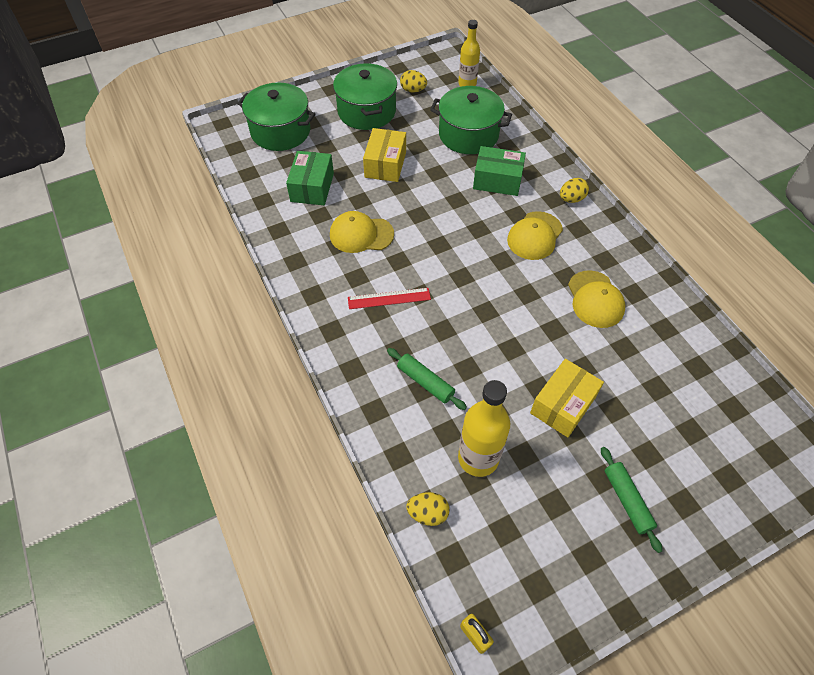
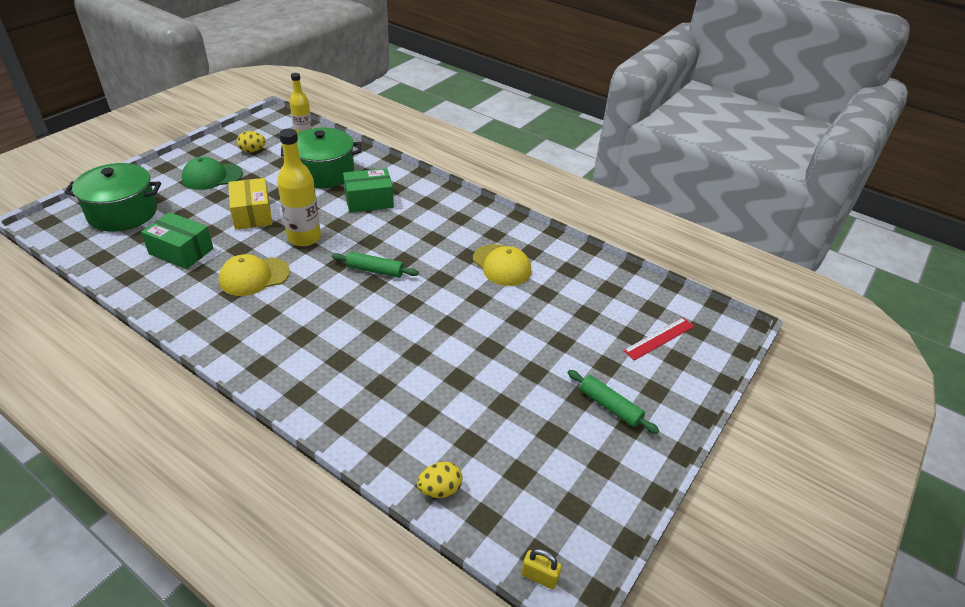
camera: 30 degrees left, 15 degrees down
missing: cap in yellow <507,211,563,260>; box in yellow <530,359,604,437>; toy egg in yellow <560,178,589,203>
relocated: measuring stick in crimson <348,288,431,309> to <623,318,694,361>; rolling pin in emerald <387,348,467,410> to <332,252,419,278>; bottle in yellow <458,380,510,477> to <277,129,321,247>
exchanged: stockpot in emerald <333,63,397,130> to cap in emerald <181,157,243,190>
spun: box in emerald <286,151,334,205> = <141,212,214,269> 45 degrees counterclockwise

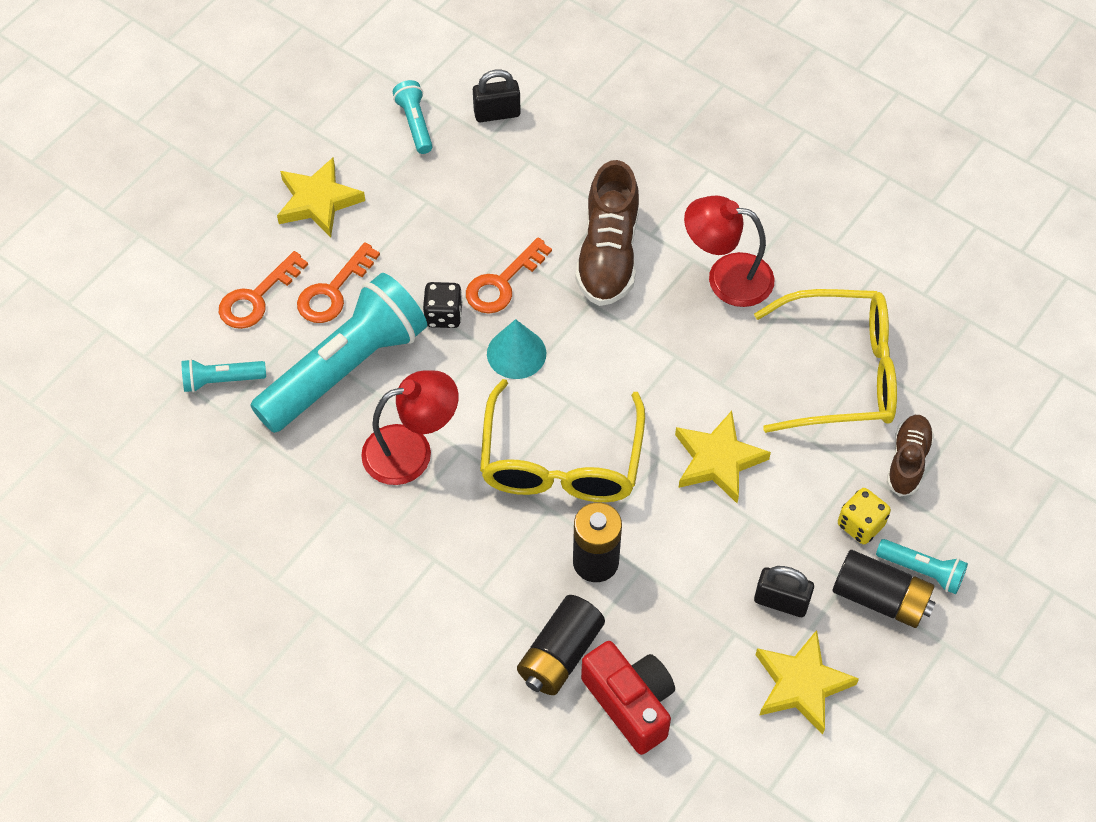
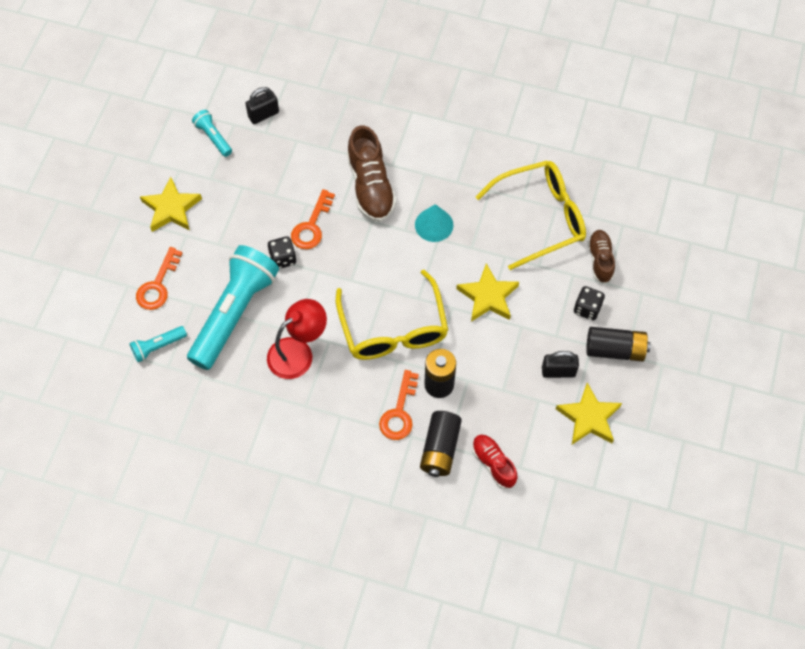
camera: 20 degrees left, 5 degrees up
missing: desk lamp in crimson <684,196,775,307>; torch in turquoise <876,539,968,594>
relocated: latchkey in bright orange <297,242,380,323> to <379,370,419,440>; cone in turquoise <487,319,546,379> to <415,204,453,242>
exchanged: camera in crimson <581,641,675,755> to sneaker in crimson <472,435,517,489>
colour: dice in yellow <838,488,891,544> to dice in black <574,286,605,320>

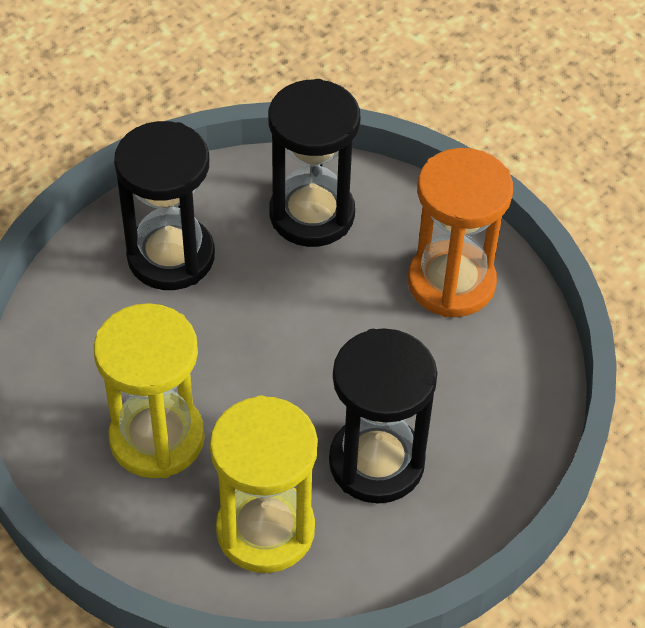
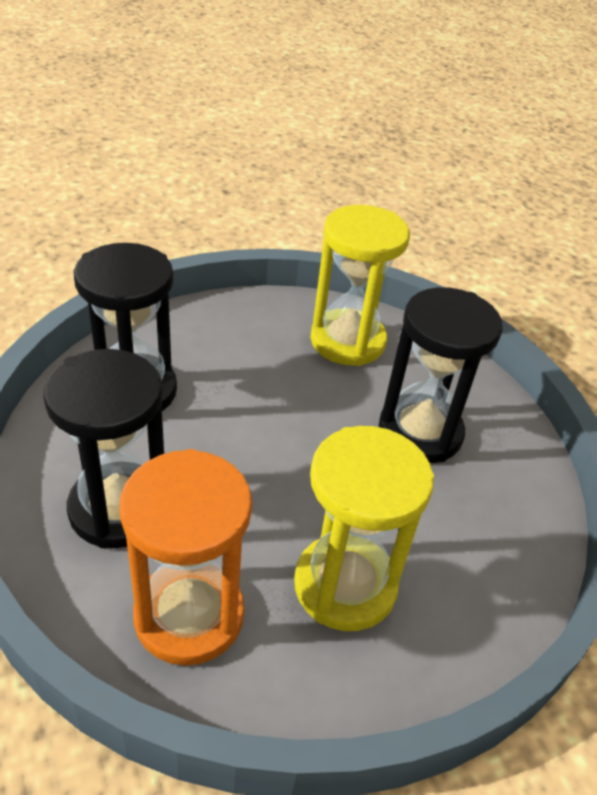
camera: 75 degrees left, 10 degrees down
relocated: sandglass in yellow <210,395,318,573> to <310,205,410,366>; sandglass in bright orange <408,148,513,318> to <120,449,252,666>

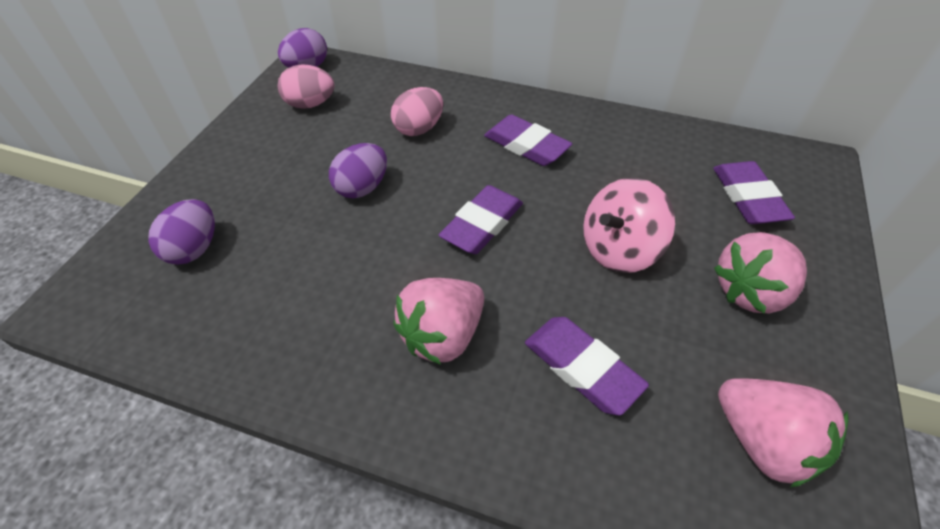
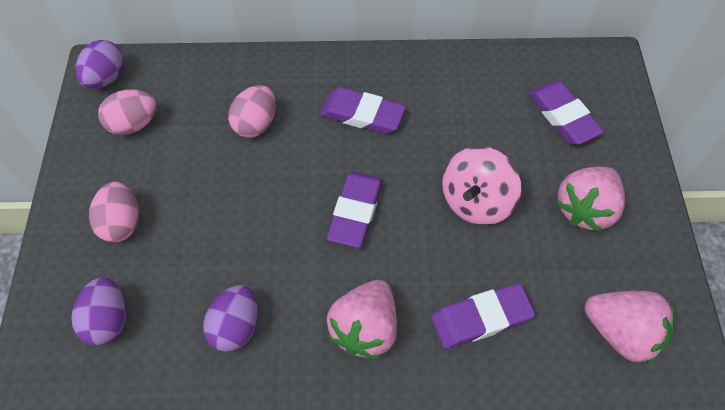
camera: 20 degrees left, 10 degrees up
appeared: toy egg in rosy <89,182,139,242>
relocated: toy egg in royal purple <329,143,387,199> to <203,285,258,352>
spun: gum eraser in royal purple <525,317,649,415> = <431,283,535,349> 45 degrees counterclockwise

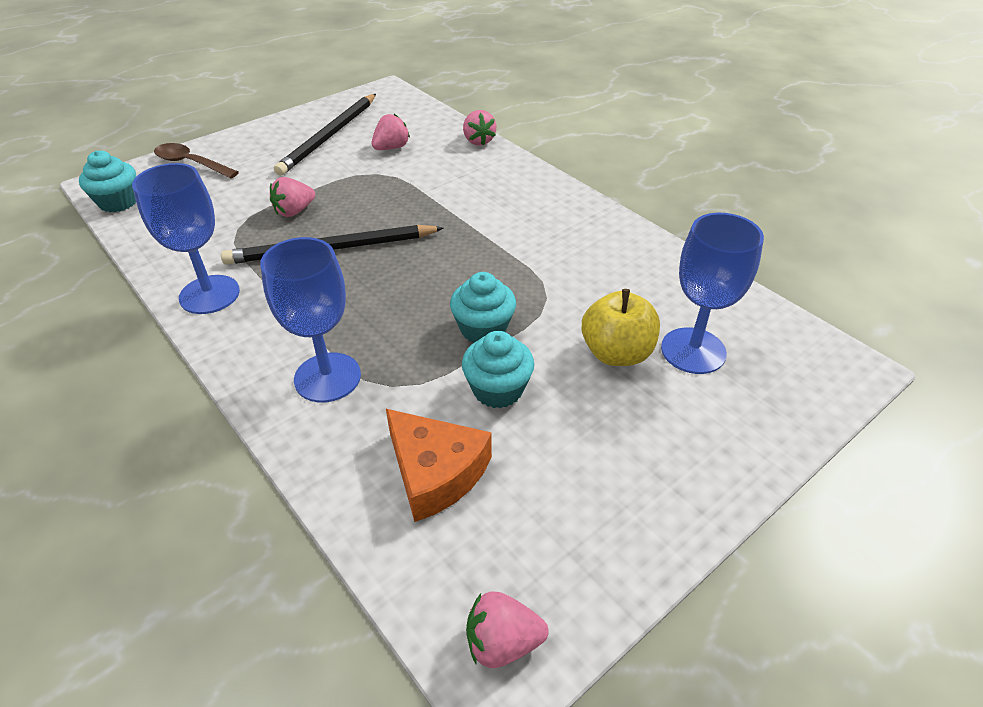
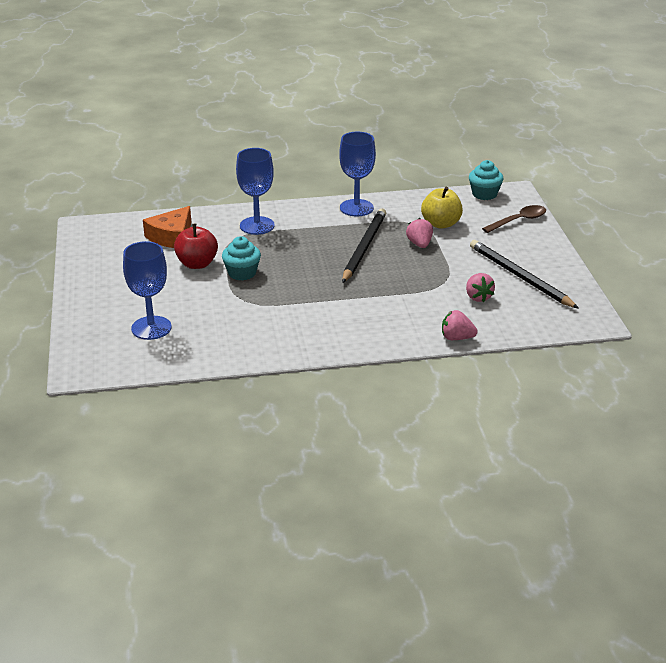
camera: 120 degrees right, 10 degrees down
missing: strawberry in rosy <466,591,549,668>
relocated: toy apple in yellow <581,289,660,366> to <421,187,463,229>
exchanged: fairy cake in turquoise <462,331,534,408> to toy apple in crimson <174,224,218,269>
spun: cheese in bright orange <386,409,492,522> = <143,206,192,248> 45 degrees counterclockwise

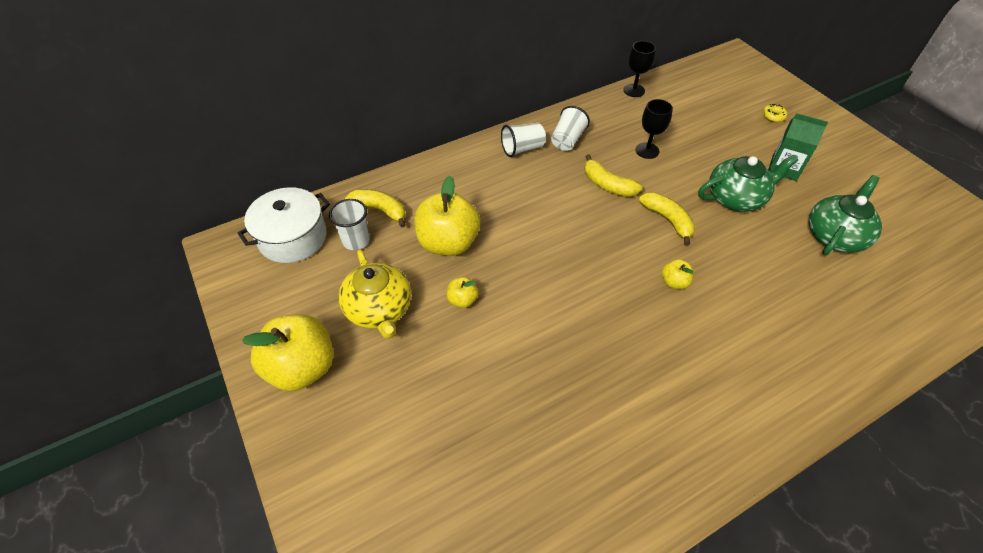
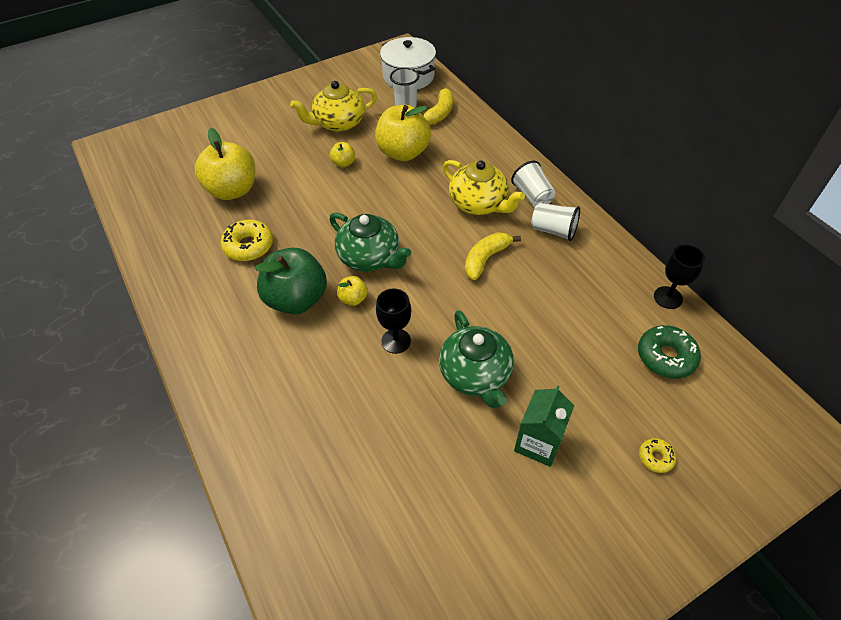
camera: 90 degrees right, 0 degrees up
missing: toy banana in yellow <639,192,695,246>
appeared: doughnut in yellow <220,220,273,261>; toy apple in emerald <255,247,327,314>; china teapot in yellow <443,160,525,215>; doughnut in emerald <638,325,701,379>
relocated: toy apple in yellow <242,314,333,391> to <194,128,255,200>; chalice in black <635,99,673,159> to <376,288,411,354>; china teapot in emerald <808,175,882,255> to <329,213,411,272>

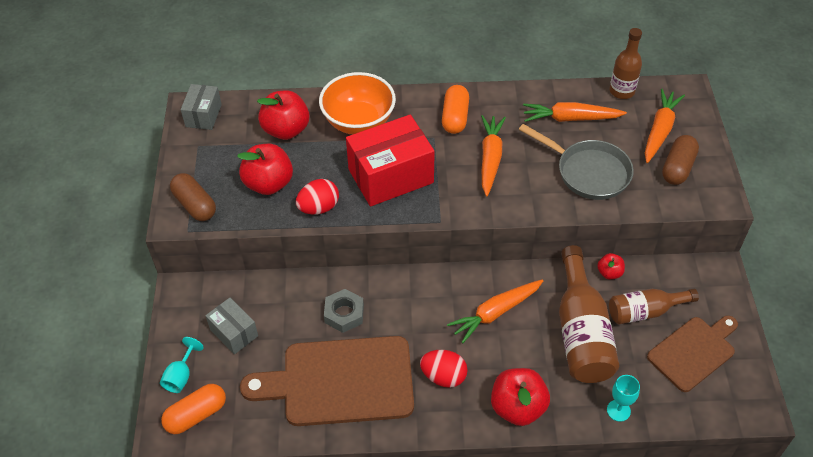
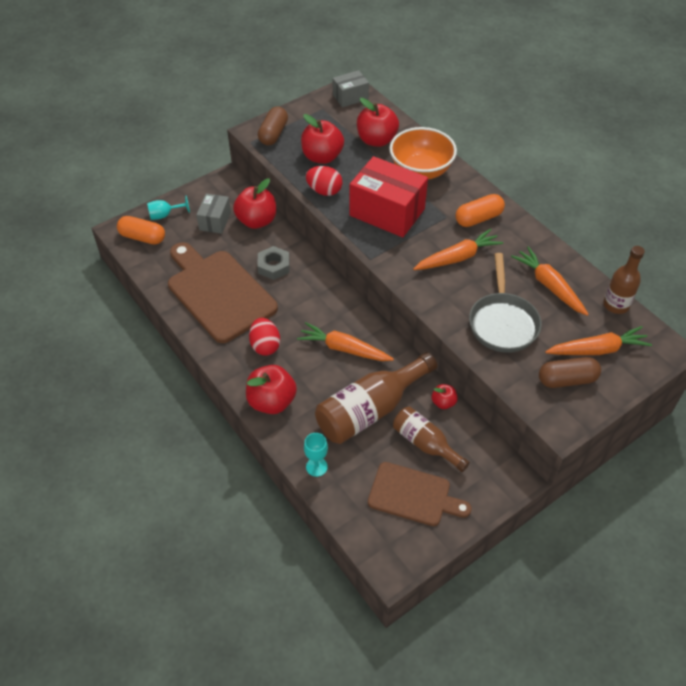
camera: 55 degrees right, 0 degrees up
appeared: toy apple in crimson <233,178,276,229>

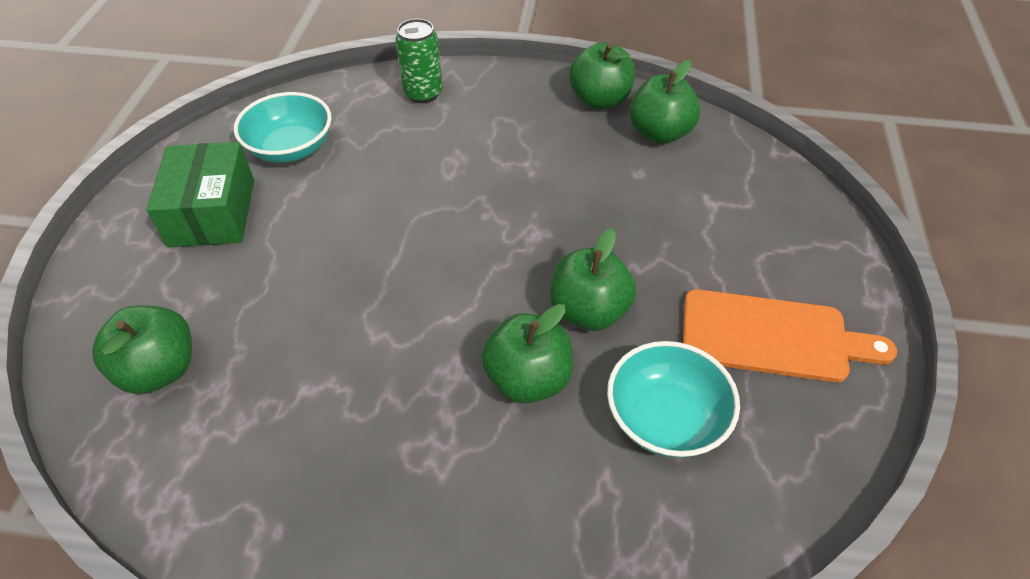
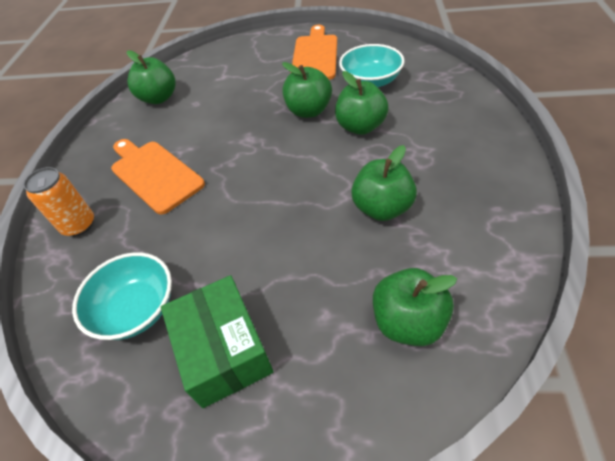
camera: 90 degrees left, 0 degrees up
appeared: bread board in bright orange <111,139,205,215>
relocated: toy apple in emerald <569,42,635,109> to <351,145,417,221>
colour: soda can in emerald <396,19,443,103> to soda can in bright orange <23,167,94,237>
spun: box in emerald <146,142,254,247> = <161,275,274,408> 75 degrees clockwise

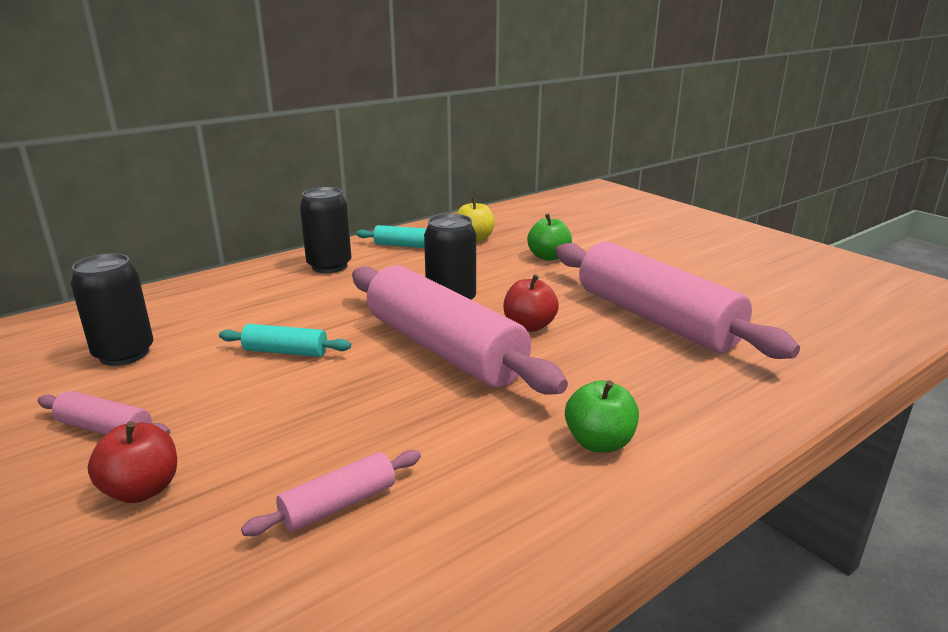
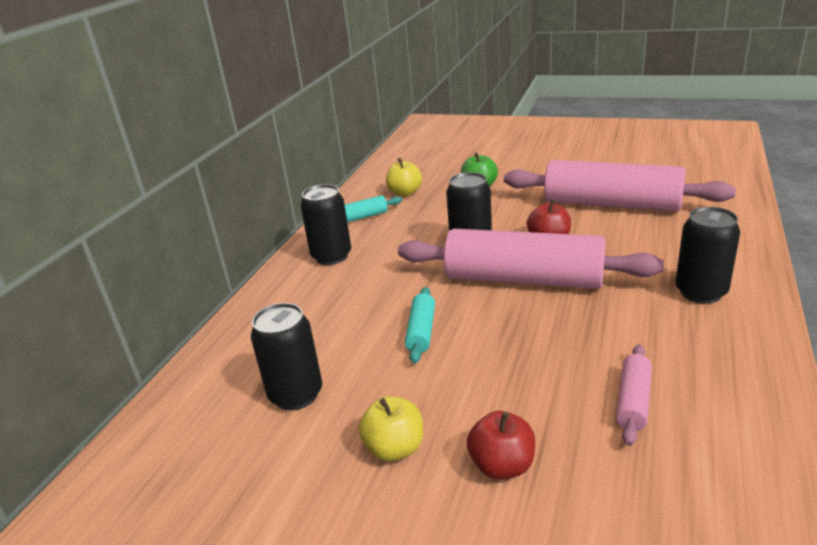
camera: 30 degrees left, 5 degrees up
exchanged: rolling pin in rosy <37,391,170,435> to toy apple in yellow <359,396,423,461>; toy apple in emerald <565,380,639,452> to soda can in black <675,207,740,304>
spun: rolling pin in turquoise <219,324,351,357> = <405,287,435,363> 60 degrees counterclockwise

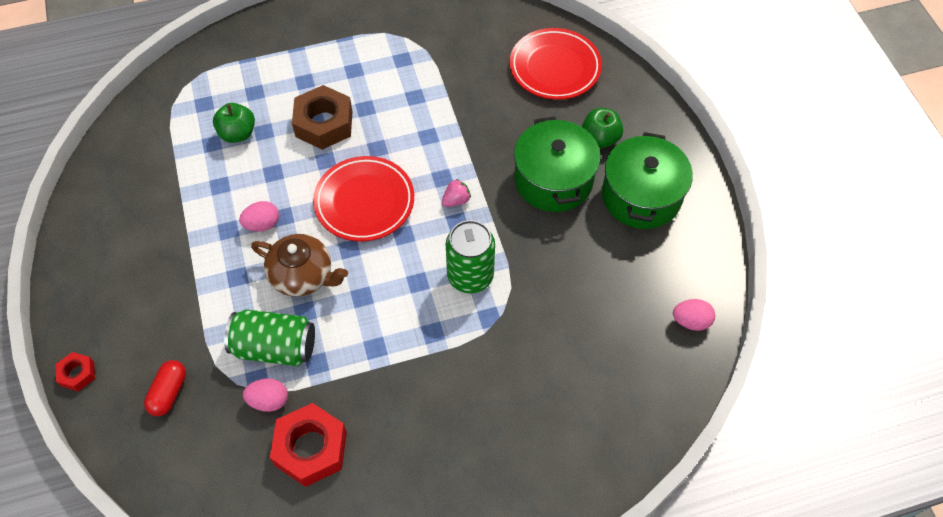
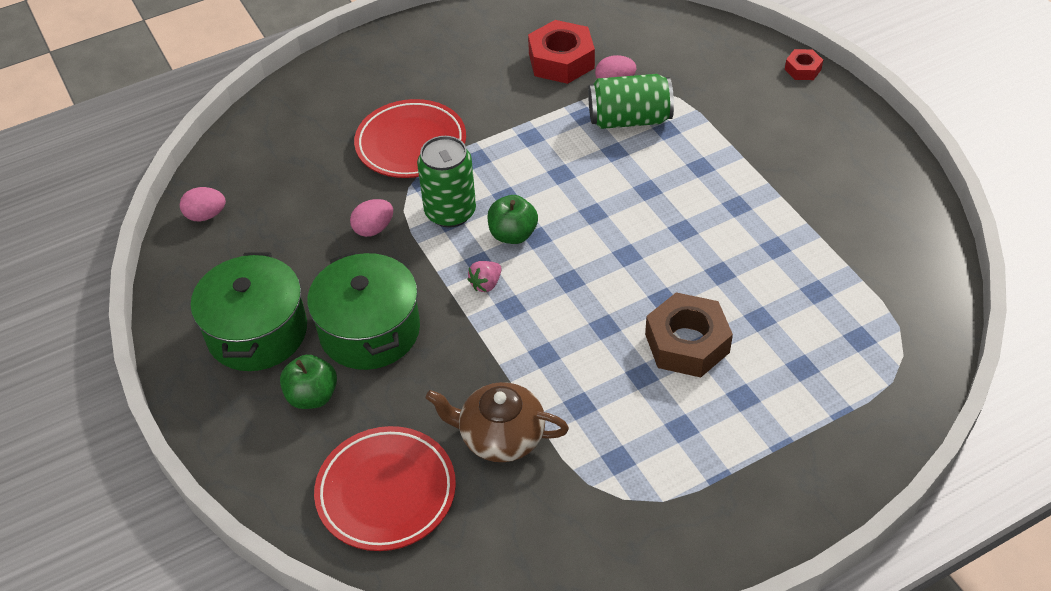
camera: 170 degrees right, 10 degrees down
missing: pill in crimson <144,360,186,416>
relocated: toy apple in emerald <213,103,255,143> to <487,195,538,244>; toy egg in rosy <239,201,279,231> to <350,199,393,237>; china teapot in dark brown <251,234,348,297> to <425,382,569,462>; plate in crimson <313,156,414,241> to <354,99,466,178>

